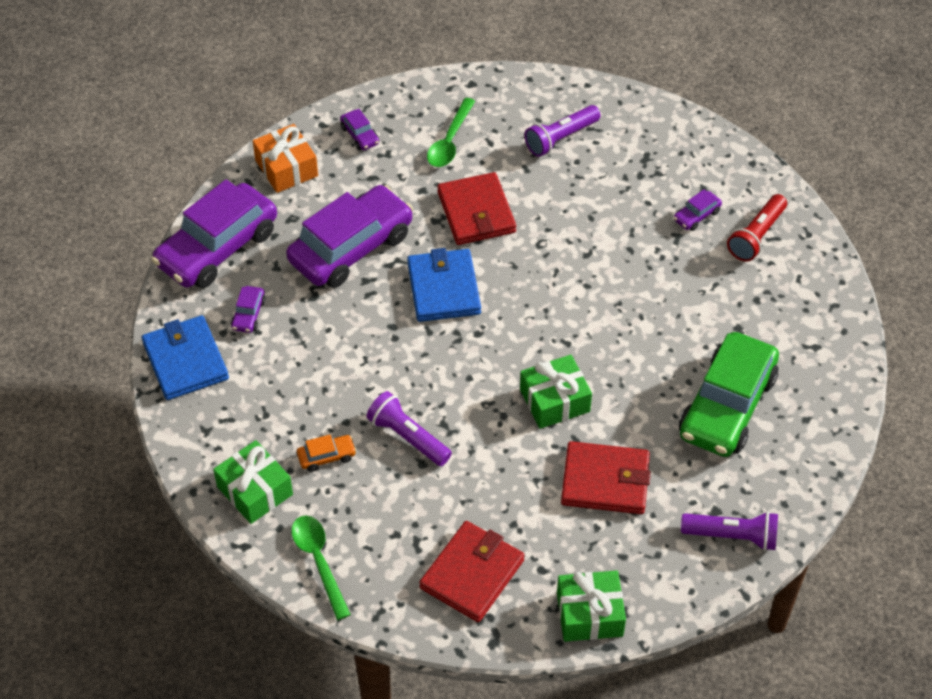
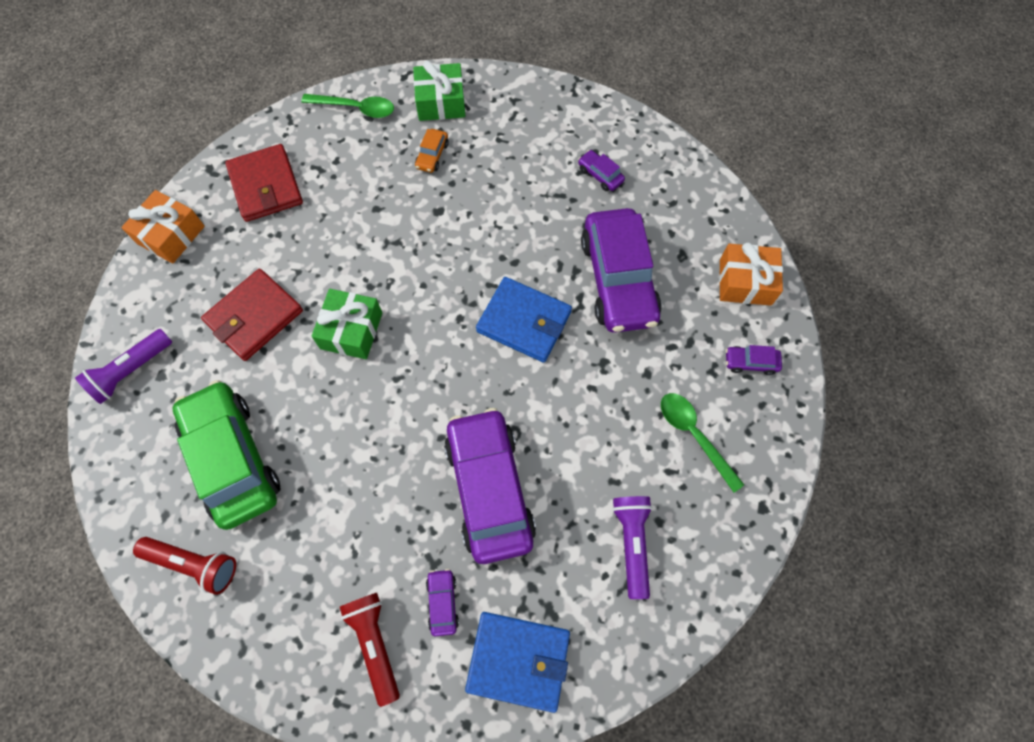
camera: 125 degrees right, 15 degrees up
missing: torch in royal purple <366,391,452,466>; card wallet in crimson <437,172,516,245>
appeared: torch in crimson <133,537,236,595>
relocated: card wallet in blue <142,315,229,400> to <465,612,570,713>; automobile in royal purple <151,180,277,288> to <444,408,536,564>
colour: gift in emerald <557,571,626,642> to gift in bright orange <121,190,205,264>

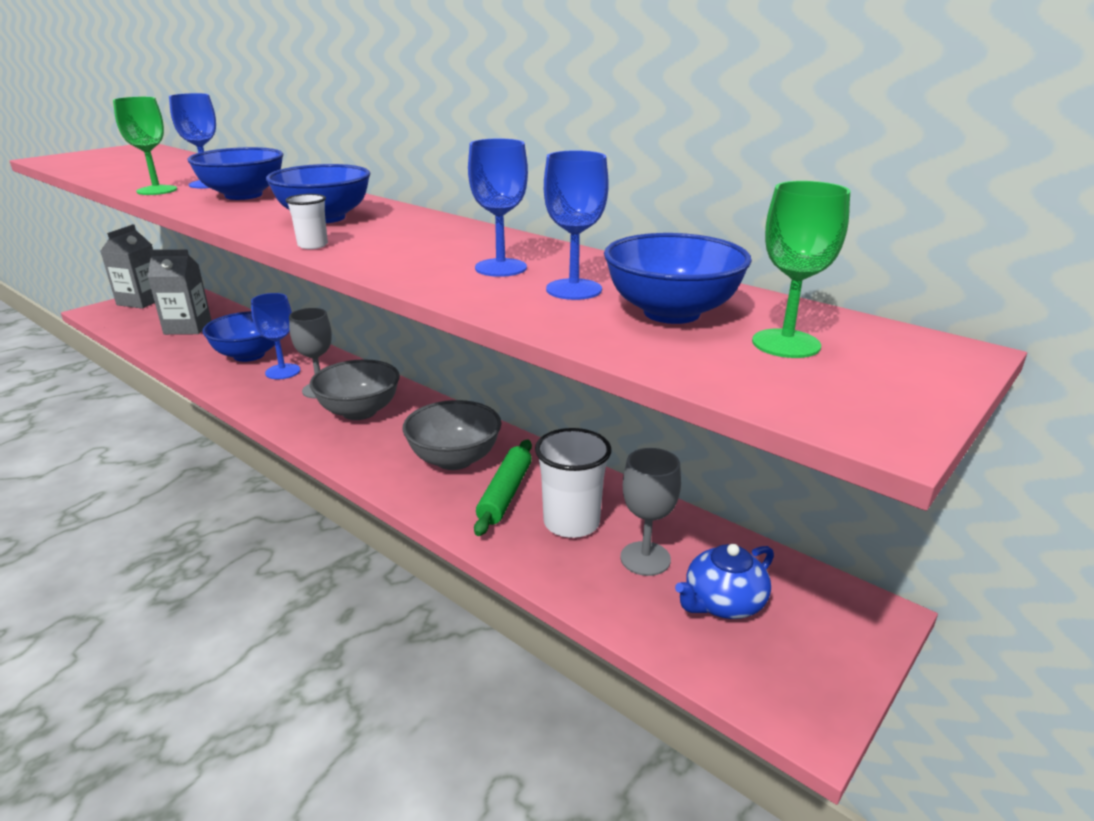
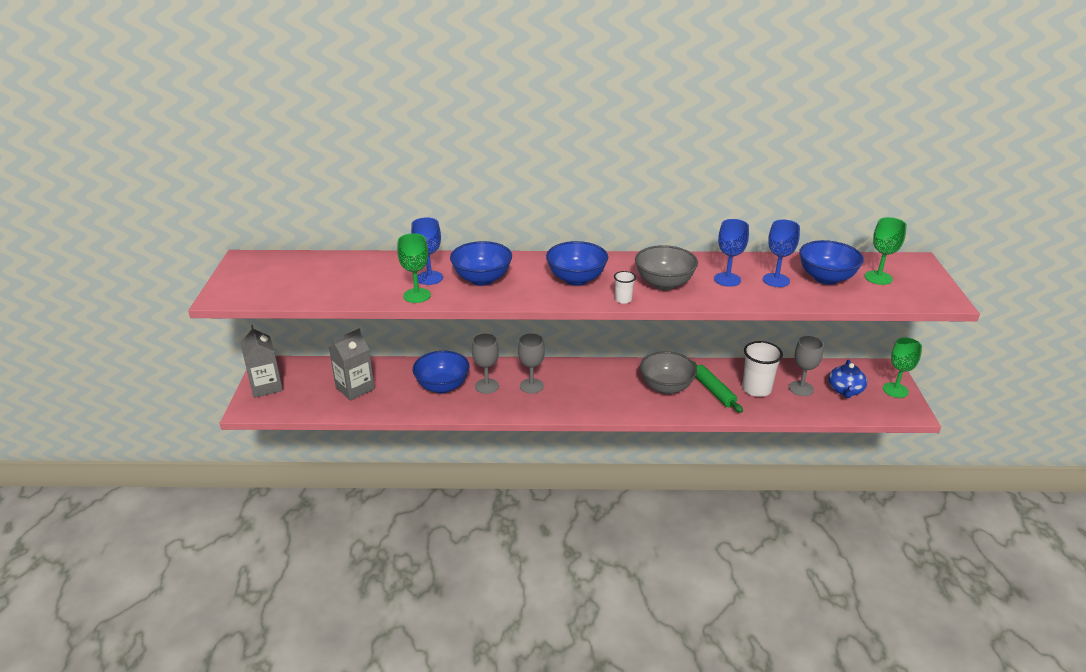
camera: 40 degrees left, 5 degrees up
appeared: chalice in emerald <883,337,922,398>
relocated: bowl in gray <310,359,400,420> to <635,245,698,290>
colour: chalice in blue <251,293,300,379> to chalice in gray <472,334,499,394>

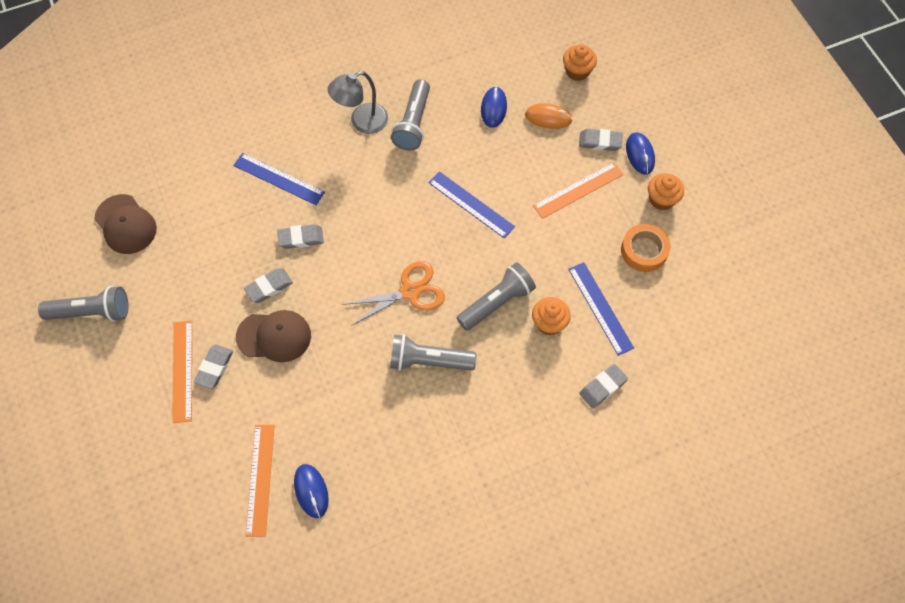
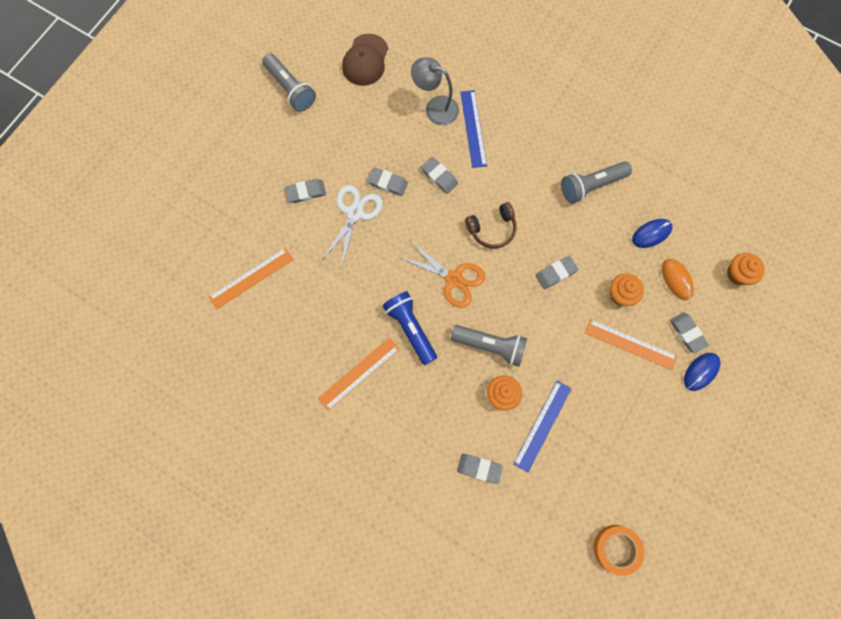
camera: 55 degrees right, 10 degrees up
missing: PC mouse in blue <294,464,329,518>
appeared: headset in dark brown <465,202,516,249>
relocated: measuring stick in bright orange <172,321,192,423> to <318,338,400,411>; desk lamp in gray <328,71,388,134> to <411,57,459,125>; roll of tape in bright orange <621,224,671,272> to <594,525,644,576>; fairy cake in bright orange <648,173,684,210> to <610,274,644,306>
exchanged: cap in dark brown <236,310,311,362> to shears in snow-white <323,185,383,266>; measuring stick in blue <428,171,515,238> to gum eraser in gray <535,256,578,289>
colour: torch in gray <390,334,476,371> to torch in blue <382,291,437,365>

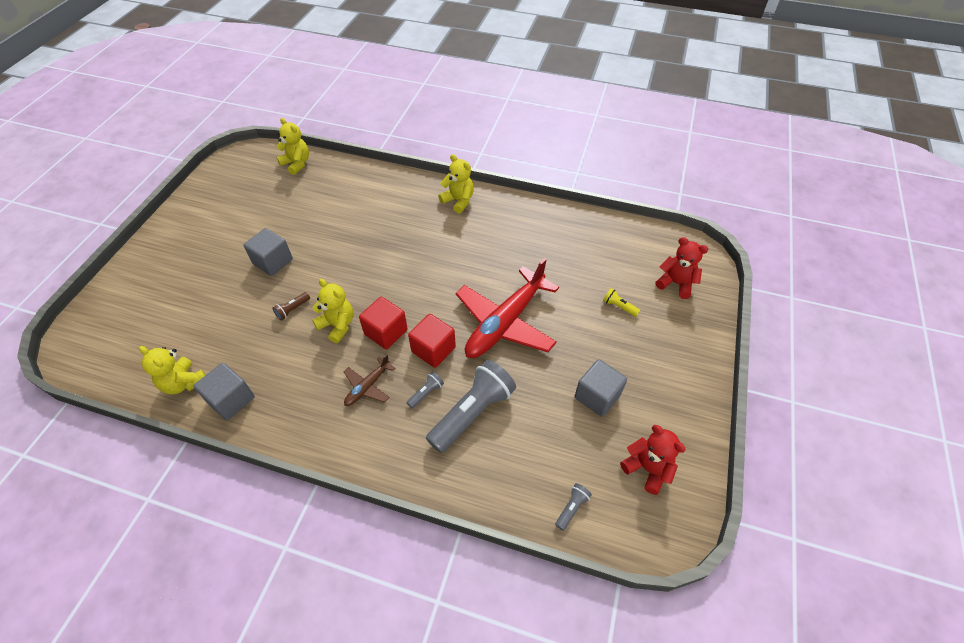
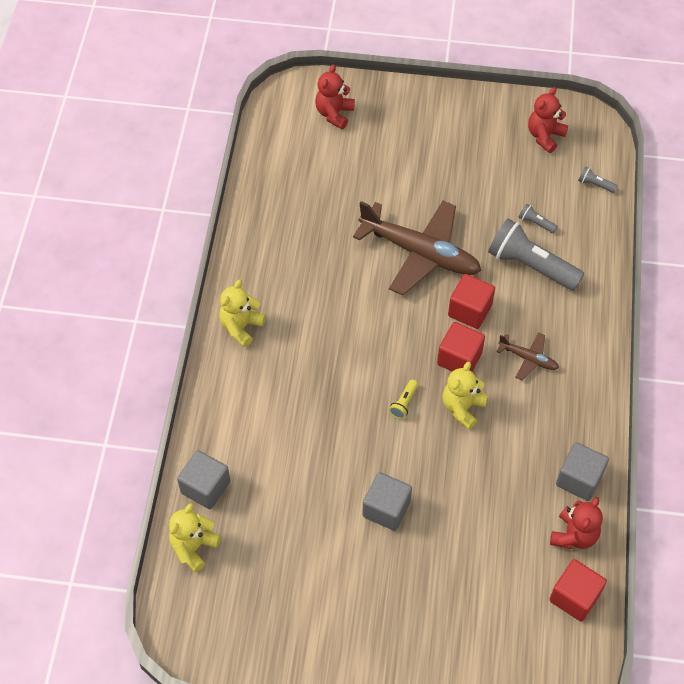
camera: 100 degrees left, 5 degrees up
missing: torch in dark brown <273,292,310,321>
appeared: solid cube in crimson <549,559,607,622>
relocated: torch in gray <406,372,444,409> to <518,204,558,233>; solid cube in gray <575,359,627,417> to <177,450,230,509>; torch in yellow <603,288,640,317> to <389,380,418,419>
colour: teddy bear in yellow <139,346,205,394> to teddy bear in crimson <550,497,603,549>; plane in crimson <456,258,559,358> to plane in dark brown <353,201,481,295>

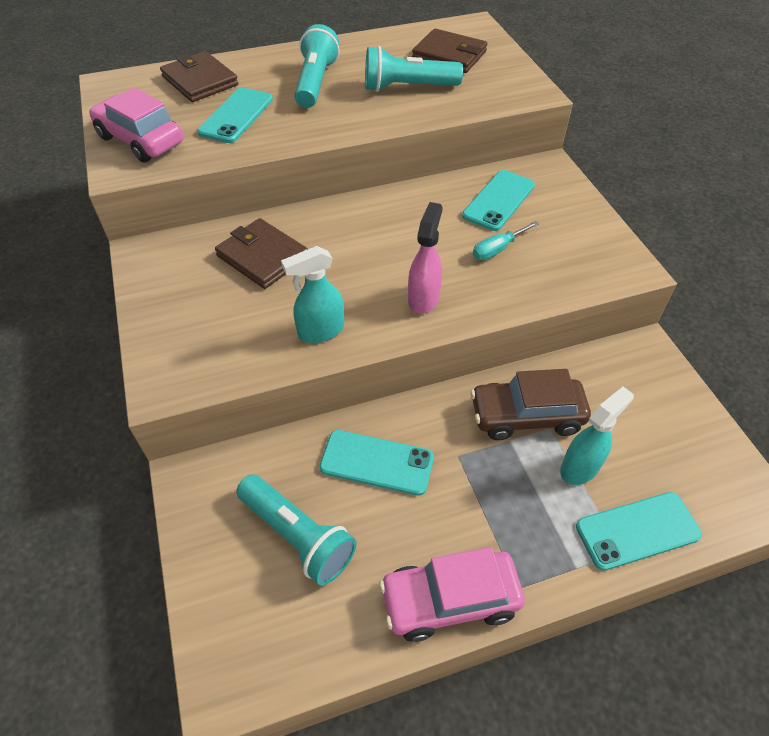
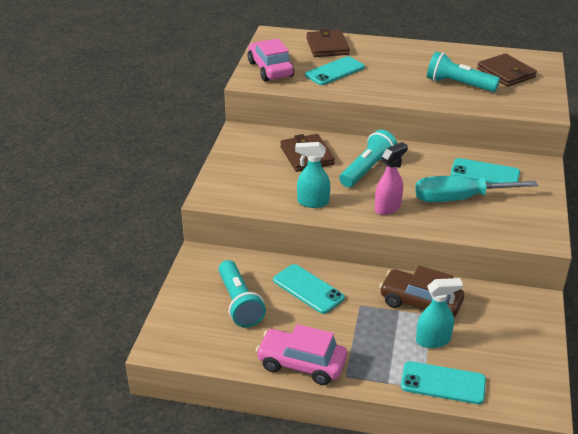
camera: 30 degrees right, 15 degrees down
relocated: torch in turquoise <294,24,339,108> to <339,130,398,188>
spun: mobile phone in turquoise <462,170,535,231> = <451,158,520,183> 45 degrees clockwise
size: screwdriver in turquoise <473,221,539,260> = <415,176,538,202> x2.04

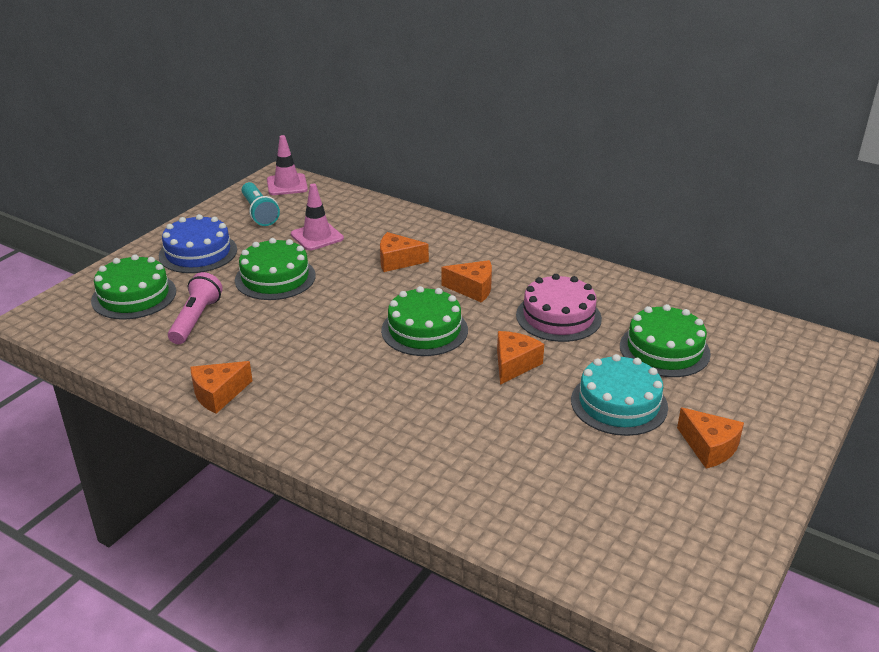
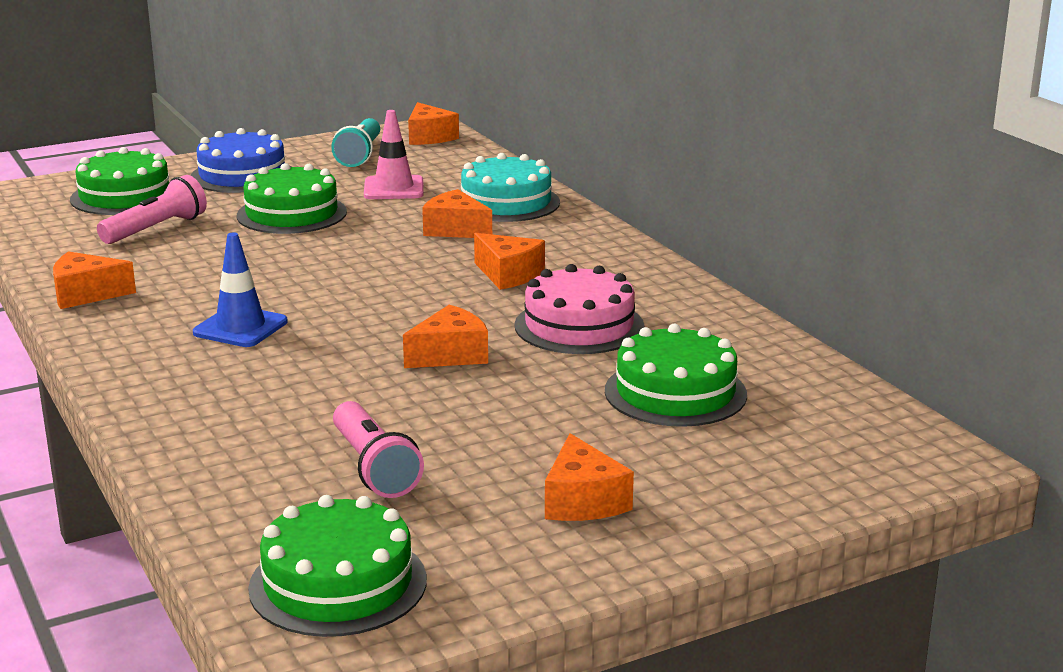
camera: 30 degrees right, 10 degrees down
appeared: traffic cone in blue <193,232,288,347>; torch in rosy <333,401,424,498>
relocated: cake in emerald <381,286,468,356> to <248,495,427,637>; cake in turquoise <571,354,668,436> to <461,153,560,222>
exchanged: traffic cone in rosy <267,135,308,195> to cheese in bright orange <408,102,459,145>

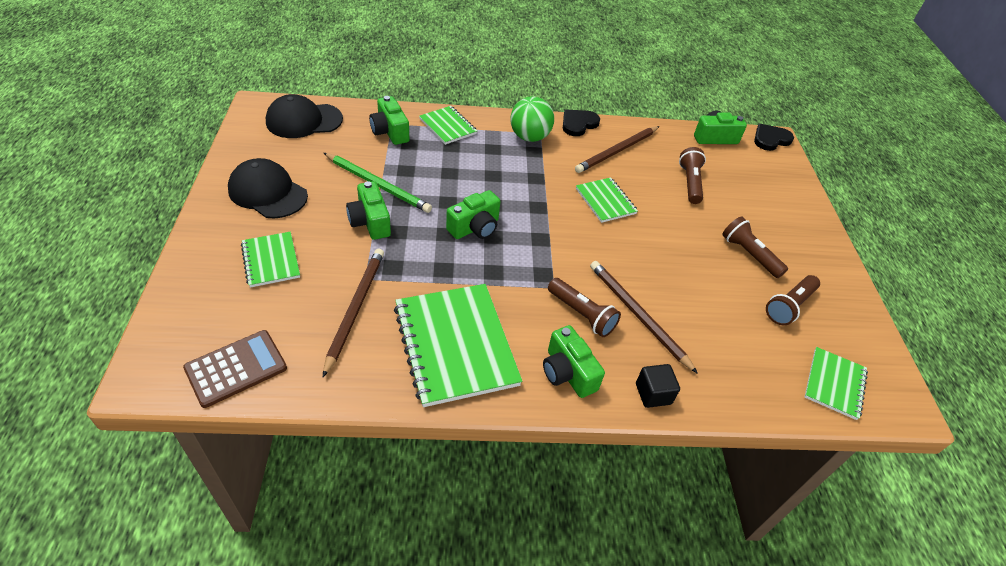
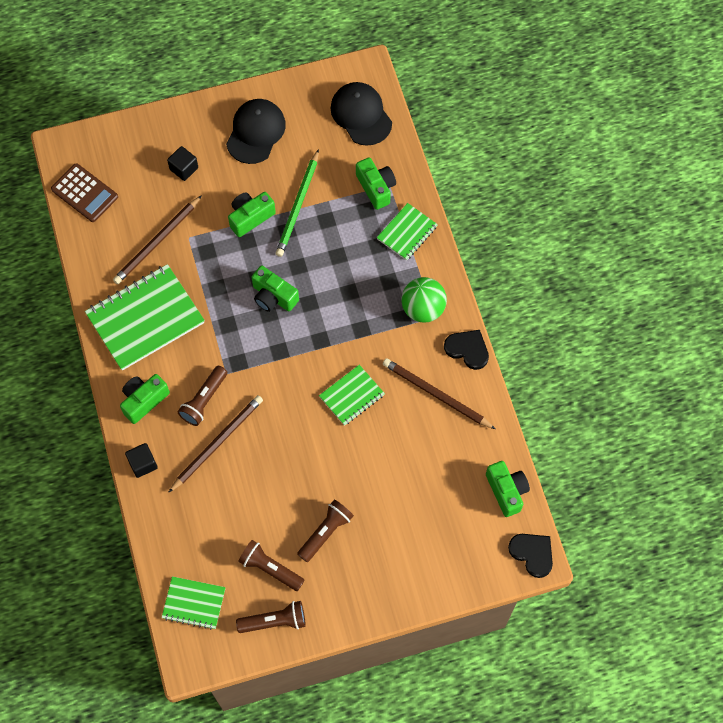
camera: 80 degrees right, 20 degrees up
relocated: torch in dark brown <679,147,706,204> to <236,601,306,633>
exchanged: notebook in emerald <241,232,300,288> to solid cube in black <167,146,198,181>
spun: pencil in dark brown <323,249,384,377> = <113,195,202,284> 135 degrees clockwise; camera in emerald <369,96,409,145> = <356,157,396,210> 105 degrees clockwise

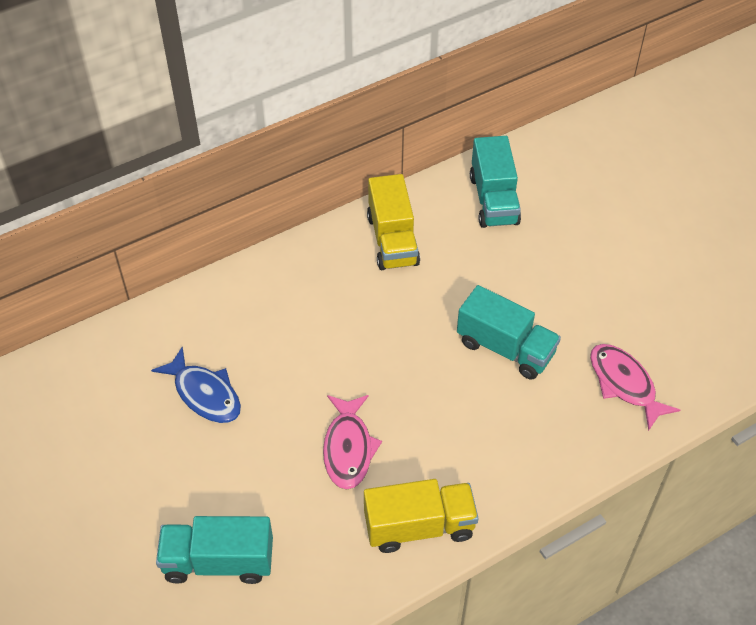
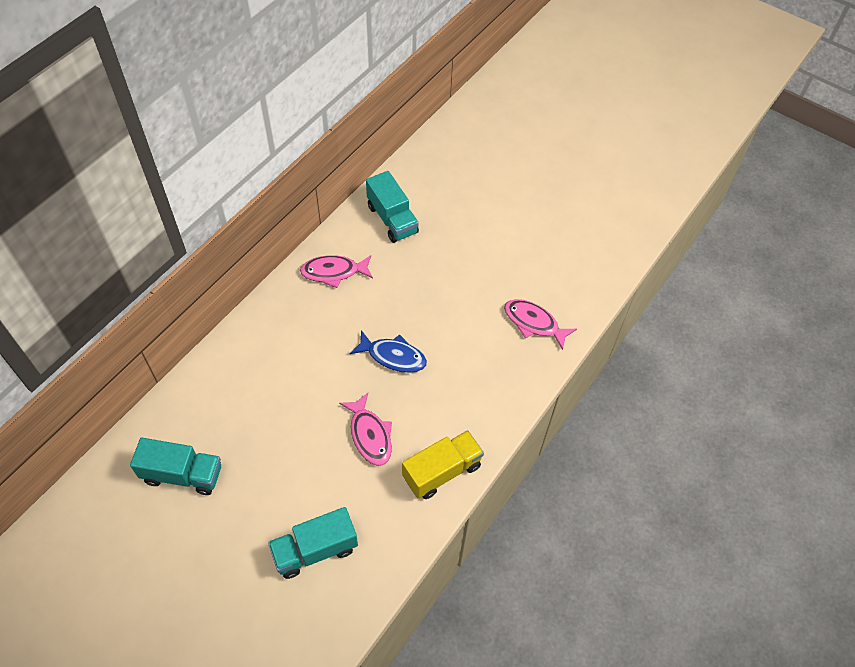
camera: 25 degrees left, 5 degrees up
relocated: toy fish in blue <151,347,241,423> to <349,330,427,373>; lorry in turquoise <457,285,561,380> to <130,438,221,495>
exchanged: lorry in yellow <367,174,420,270> to toy fish in rosy <300,255,373,288>

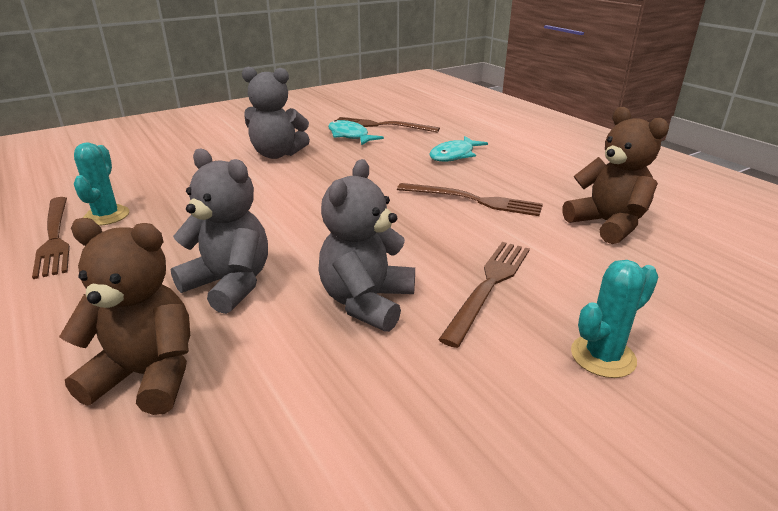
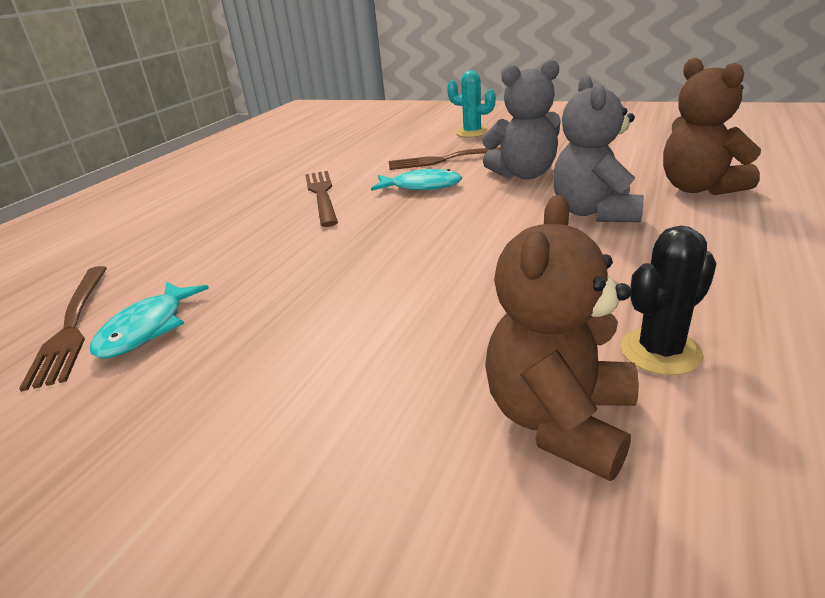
camera: 120 degrees left, 0 degrees up
missing: fork in dark brown <32,197,70,279>; teddy bear in gray <242,66,310,159>
relocated: toy fish in turquoise <429,136,488,162> to <371,169,462,191>; teddy bear in dark brown <563,107,669,244> to <485,195,639,481>
colour: cactus in turquoise <74,142,129,226> to cactus in black <621,226,717,375>

